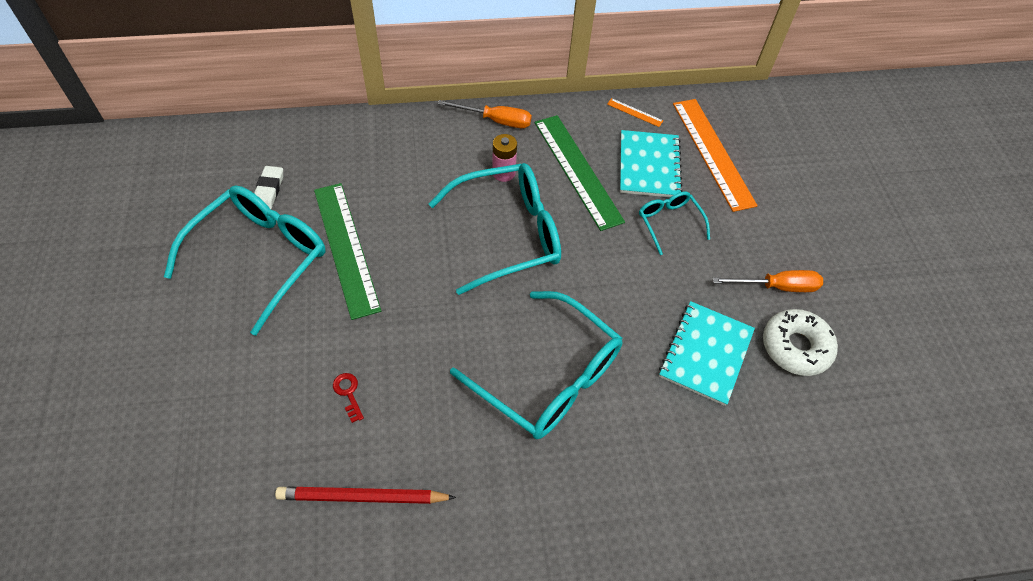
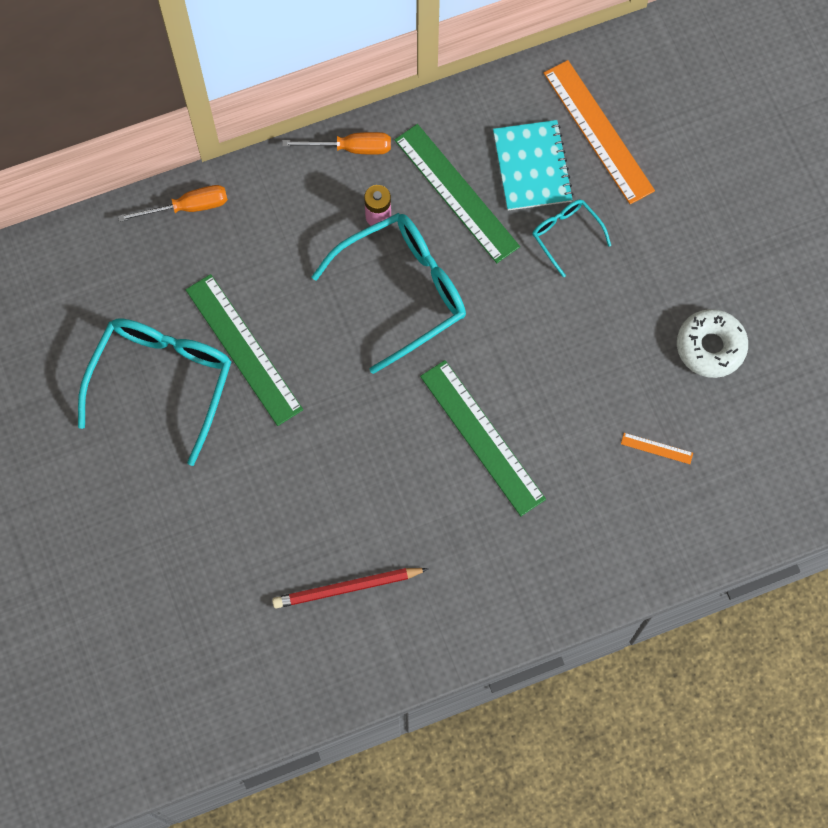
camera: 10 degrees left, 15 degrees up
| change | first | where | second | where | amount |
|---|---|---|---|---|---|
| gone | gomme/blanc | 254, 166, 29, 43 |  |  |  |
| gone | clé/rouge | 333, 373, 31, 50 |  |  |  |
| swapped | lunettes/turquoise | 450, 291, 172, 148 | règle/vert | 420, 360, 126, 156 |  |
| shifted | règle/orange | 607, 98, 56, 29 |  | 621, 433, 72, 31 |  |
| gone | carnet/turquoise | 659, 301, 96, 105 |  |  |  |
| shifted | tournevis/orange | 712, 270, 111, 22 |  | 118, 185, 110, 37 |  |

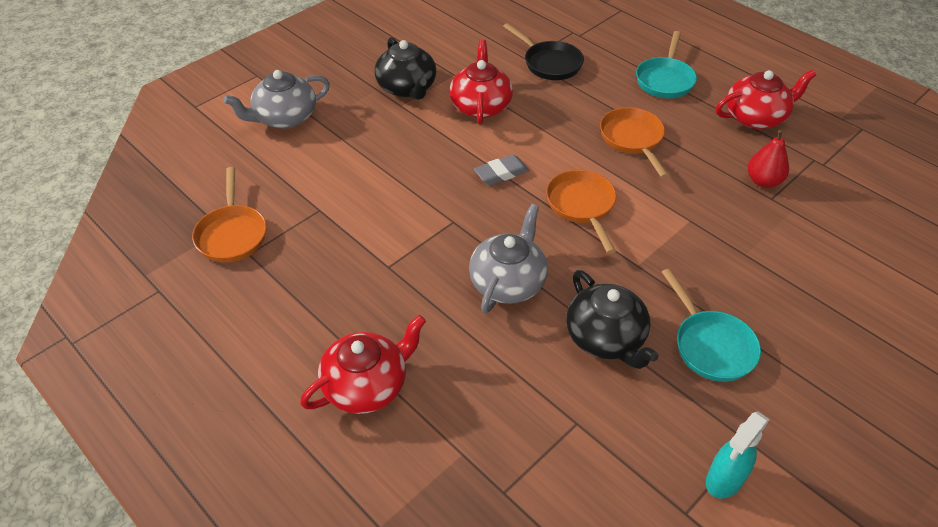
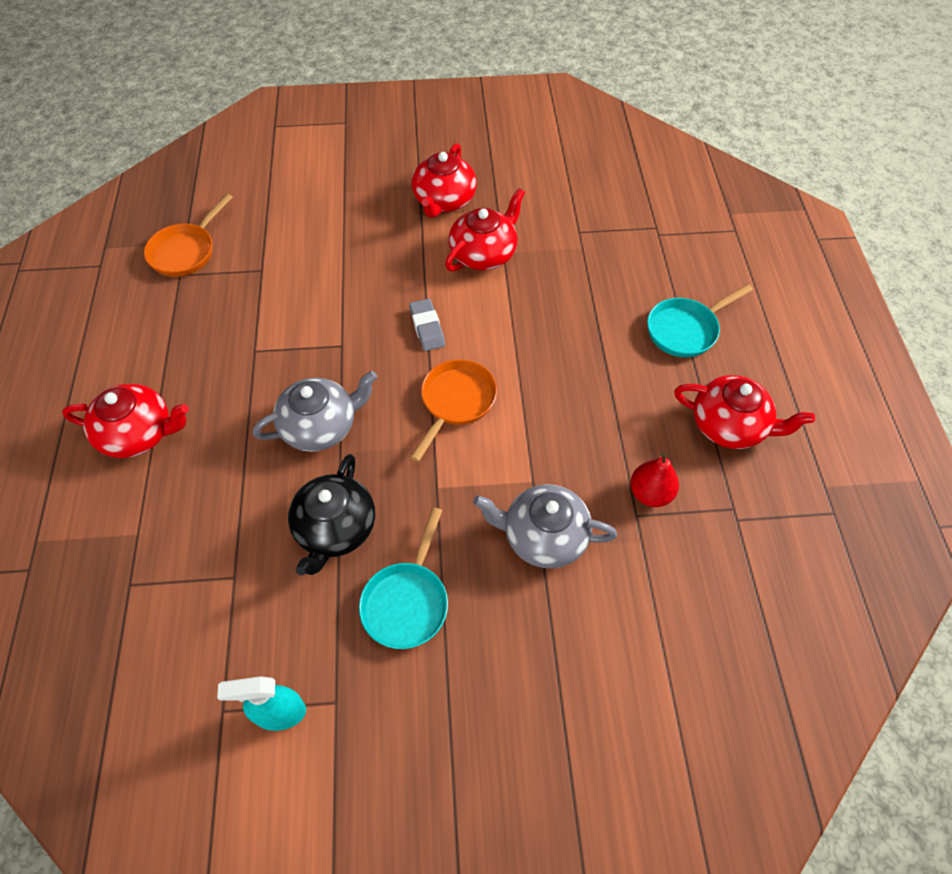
camera: 40 degrees right, 10 degrees up
| change | first | where | second | where | amount |
|---|---|---|---|---|---|
| shifted | théière/gris | 223, 70, 107, 59 |  | 473, 484, 144, 85 |  |
| repainted | théière/noir | 375, 37, 61, 63 | théière/rouge | 412, 143, 65, 75 |  |
| rotated | gomme/gris | 474, 155, 55, 30 |  | 409, 299, 36, 52 | 60 degrees clockwise |
| gone | poêle/noir | 503, 23, 81, 57 |  |  |  |
| gone | poêle/orange | 600, 107, 69, 71 |  |  |  |

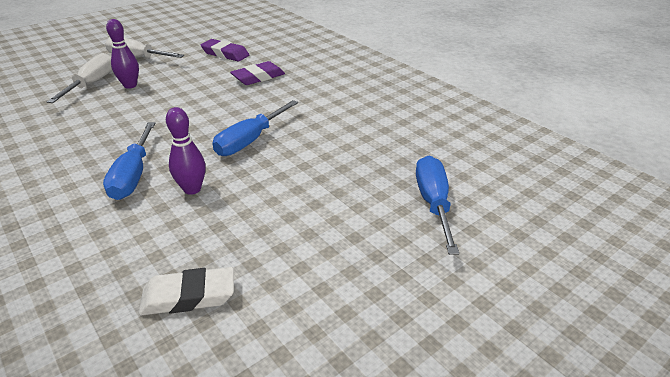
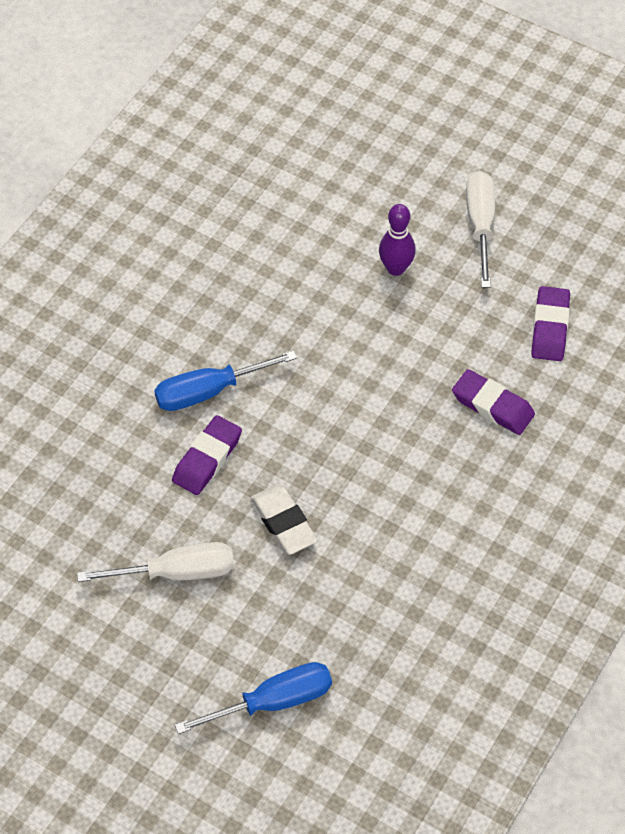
camera: 70 degrees right, 20 degrees up
| change | first | where | second | where | amount |
|---|---|---|---|---|---|
| shifted | tournevis/blanc | 47, 53, 65, 50 |  | 77, 542, 157, 40 |  |
| shifted | gomme/blanc | 139, 267, 95, 48 |  | 251, 484, 67, 71 |  |
| swapped | quille/violet | 166, 107, 40, 88 | gomme/violet | 172, 415, 70, 80 |  |
| gone | tournevis/bleu | 212, 100, 86, 56 |  |  |  |

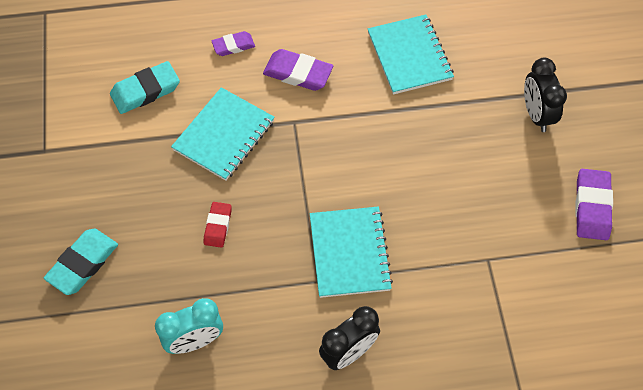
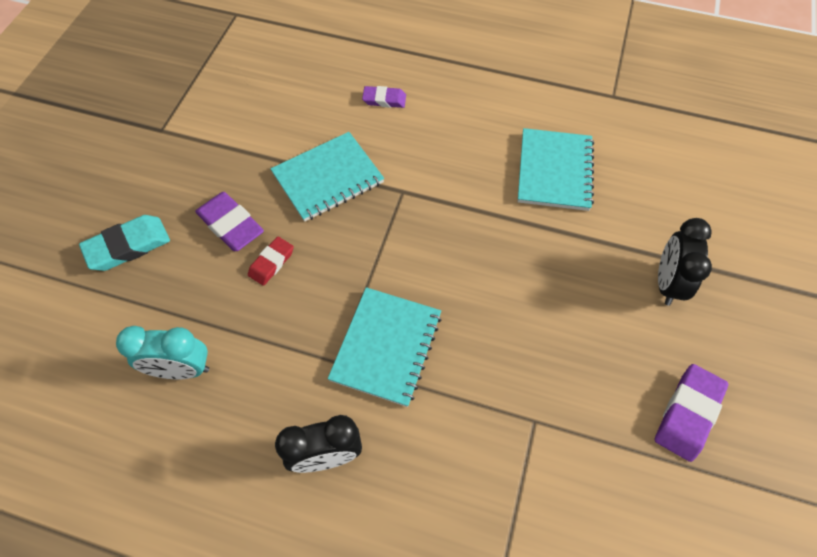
camera: 25 degrees right, 0 degrees up
| change | first | where | second | where | amount |
|---|---|---|---|---|---|
| gone | gomme/turquoise | 110, 61, 70, 53 |  |  |  |
| shifted | gomme/violet | 263, 49, 70, 42 |  | 195, 192, 69, 59 |  |

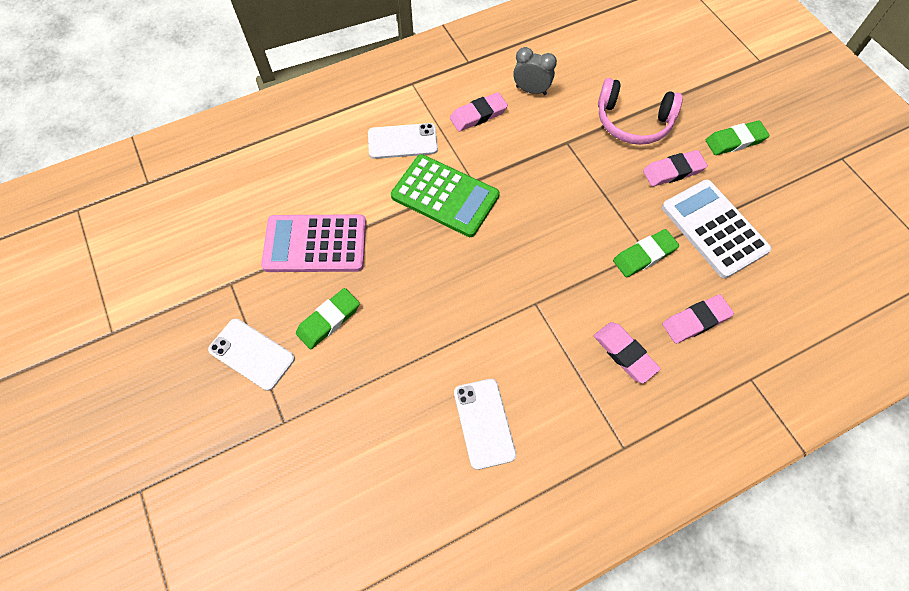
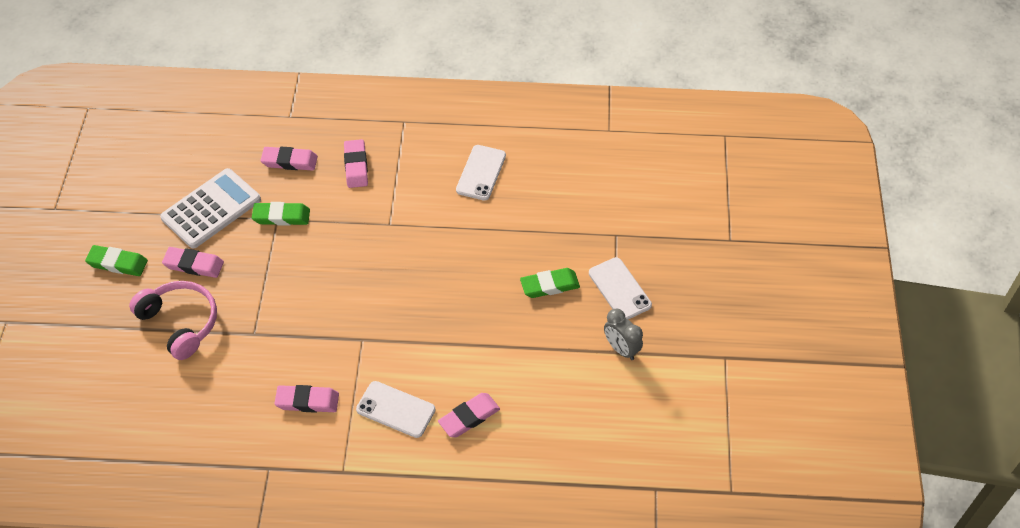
camera: 150 degrees left, 10 degrees down
| change | first | where | second | where | amount |
|---|---|---|---|---|---|
| gone | calculatrice/rose | 261, 214, 105, 58 |  |  |  |
| gone | calculatrice/vert | 391, 154, 109, 83 |  |  |  |
| shifted | réveil/gris | 513, 47, 44, 48 |  | 604, 309, 39, 51 |  |
| rotated | calculatrice/blanc | 662, 180, 110, 99 |  | 160, 168, 101, 81 | 135 degrees counterclockwise |
| new |  |  | gomme/rose | 438, 393, 62, 44 |  |

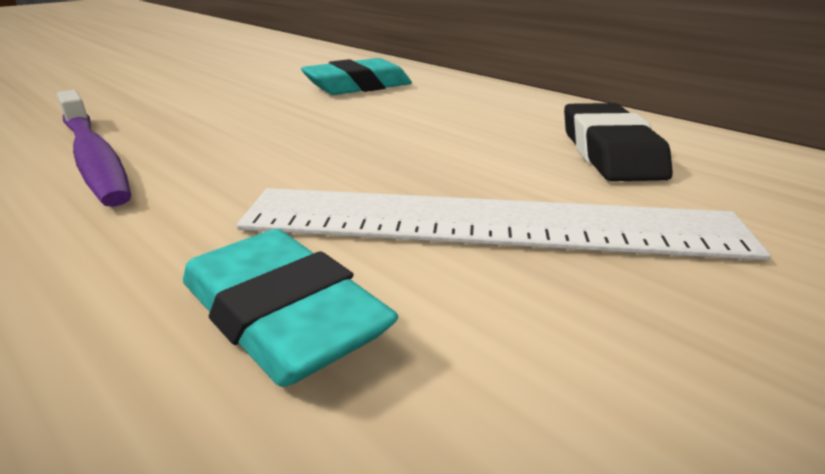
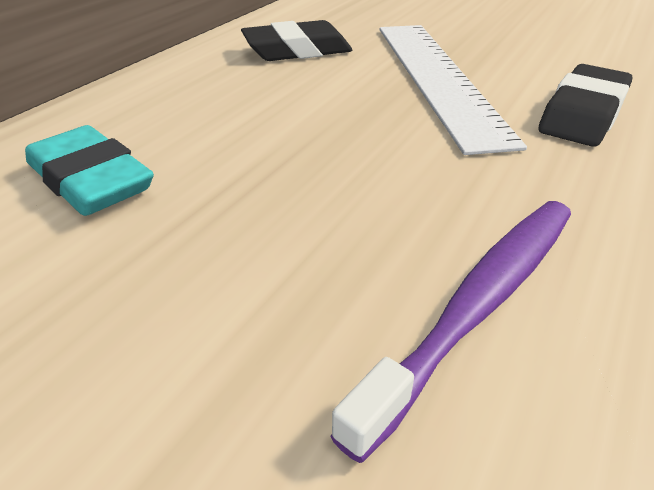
camera: 105 degrees left, 10 degrees up
| change | first | where | second | where | amount |
|---|---|---|---|---|---|
| repainted | gomme/turquoise | 183, 229, 215, 158 | gomme/noir | 538, 64, 95, 83 |  |

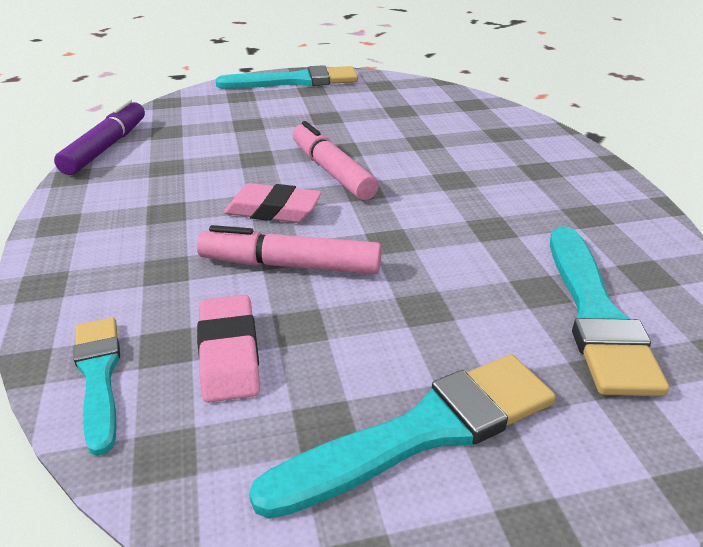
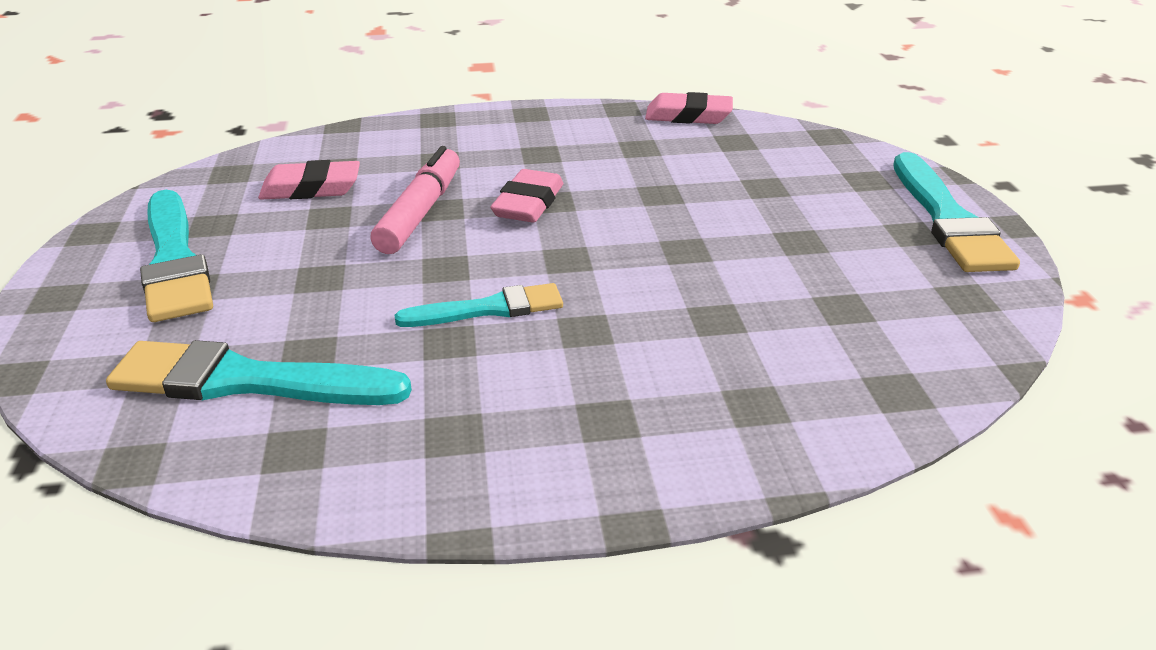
camera: 95 degrees right, 0 degrees up
| change | first | where | second | where | amount |
|---|---|---|---|---|---|
| swapped | feutre/violet | 54, 99, 91, 76 | gomme/rose | 645, 92, 88, 32 |  |
| shifted | pinceau/turquoise | 74, 318, 46, 138 |  | 395, 283, 168, 44 |  |
| gone | feutre/rose | 292, 121, 87, 79 |  |  |  |

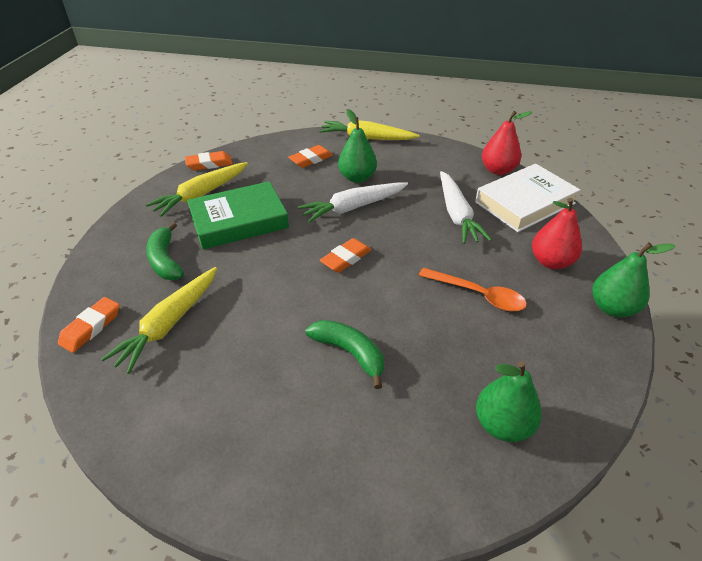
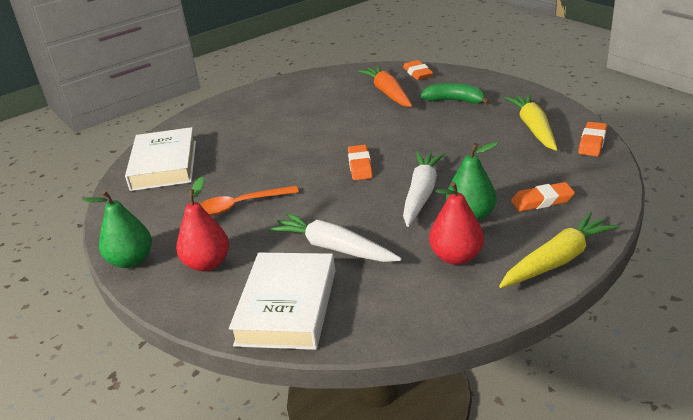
camera: 135 degrees right, 10 degrees down
| change | first | where | second | where | amount |
|---|---|---|---|---|---|
| repainted | carotte/jaune | 101, 267, 116, 107 | carotte/orange | 358, 66, 54, 41 |  |
| gone | livre/vert | 187, 181, 102, 68 |  |  |  |
| rotated | gomme/orange | 289, 145, 44, 23 |  | 511, 182, 64, 30 | 75 degrees clockwise |
| gone | banane/vert | 305, 320, 79, 69 |  |  |  |
| swapped | poire/vert | 476, 361, 66, 81 | livre/blanc | 125, 127, 71, 64 |  |
| shifted | poire/rouge | 482, 111, 50, 64 |  | 429, 182, 55, 83 |  |

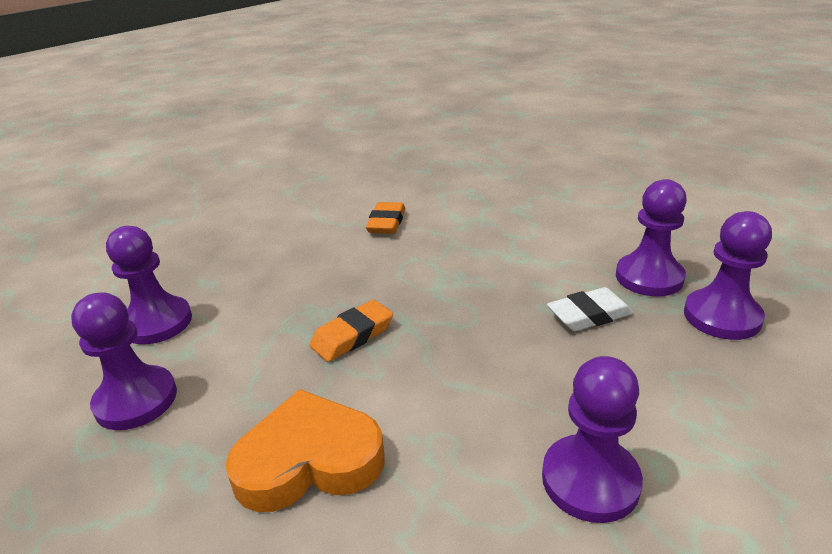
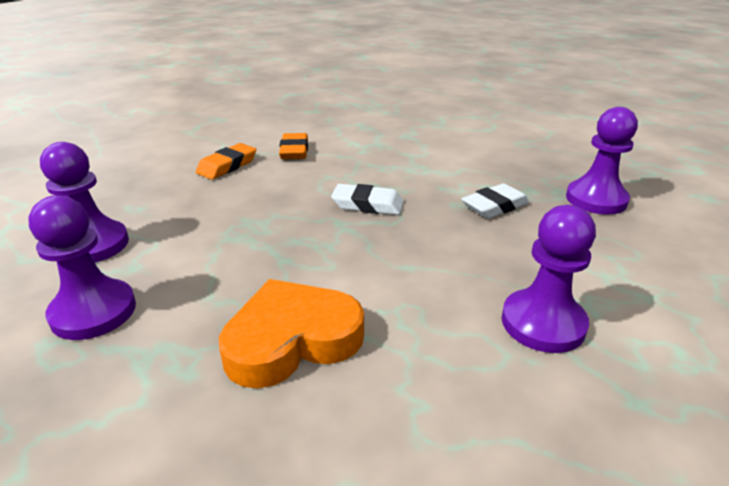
camera: 15 degrees left, 0 degrees up
| change | first | where | second | where | amount |
|---|---|---|---|---|---|
| shifted | gomme/orange | 309, 300, 84, 62 |  | 196, 143, 60, 37 |  |
| gone | pion/violet | 616, 179, 71, 117 |  |  |  |
| new |  |  | gomme/blanc | 331, 184, 73, 31 |  |

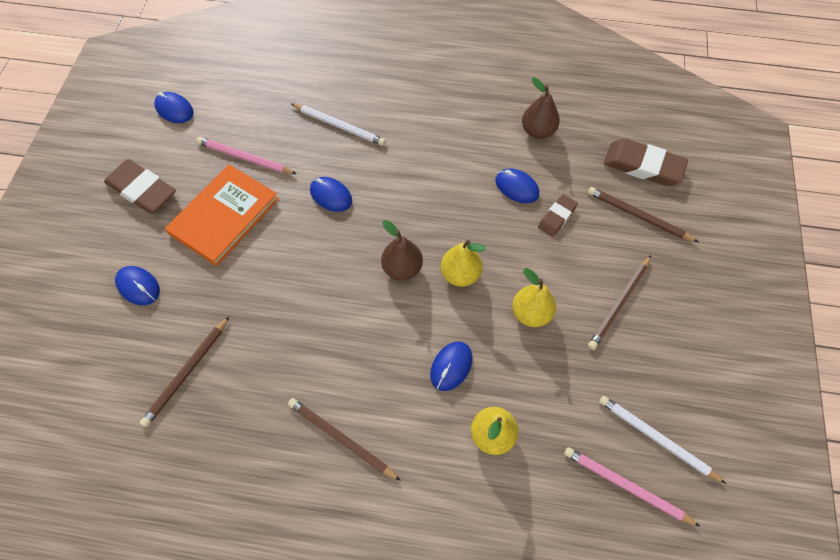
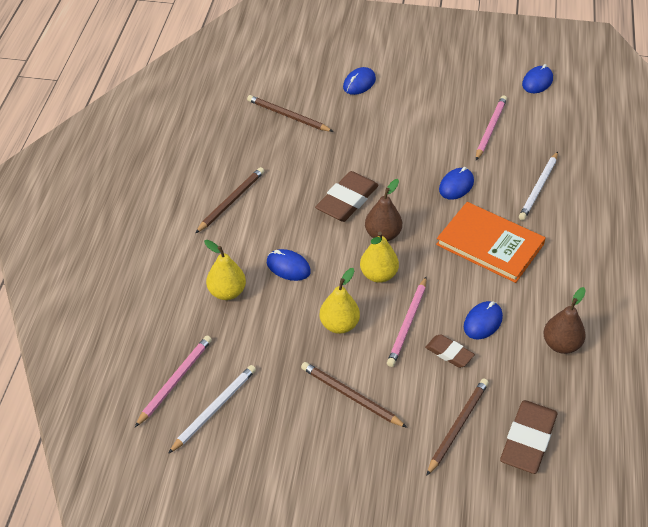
camera: 90 degrees right, 15 degrees down
| change | first | where | second | where | amount |
|---|---|---|---|---|---|
| shifted | gomme/marron | 104, 159, 72, 55 |  | 315, 171, 64, 51 |  |
| shifted | livre/orange | 165, 164, 114, 102 |  | 436, 202, 110, 81 |  |
| new |  |  | crayon/rose | 387, 277, 40, 90 |  |

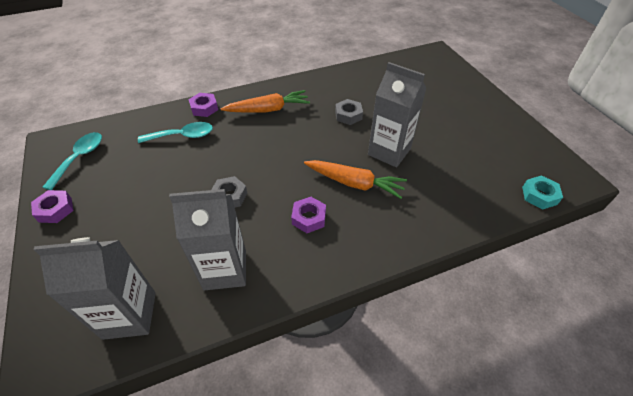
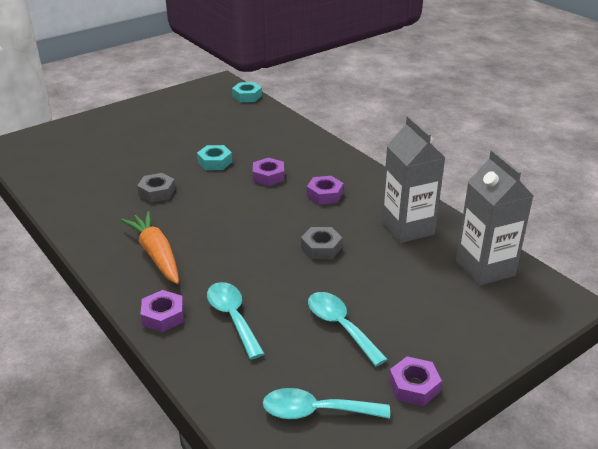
camera: 105 degrees left, 15 degrees down
| change | first | where | second | where | amount |
|---|---|---|---|---|---|
| swapped | carotte/orange | 304, 160, 103, 39 | écrou/violet | 253, 158, 31, 28 |  |
| swapped | brique de lait/gris | 368, 62, 58, 105 | écrou/turquoise | 197, 145, 35, 25 |  |
| new |  |  | cuillère/turquoise | 308, 292, 80, 74 |  |

